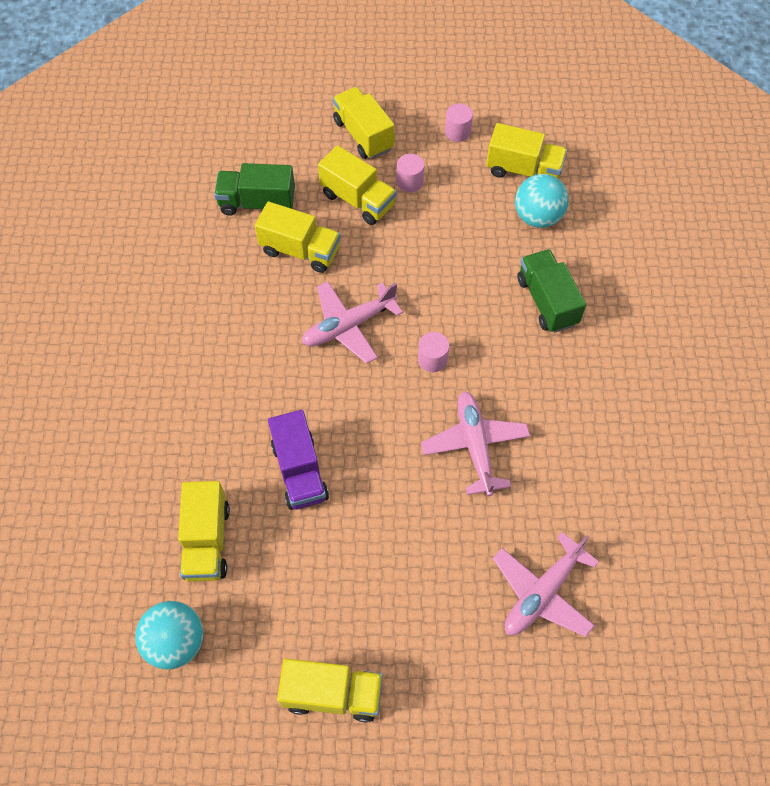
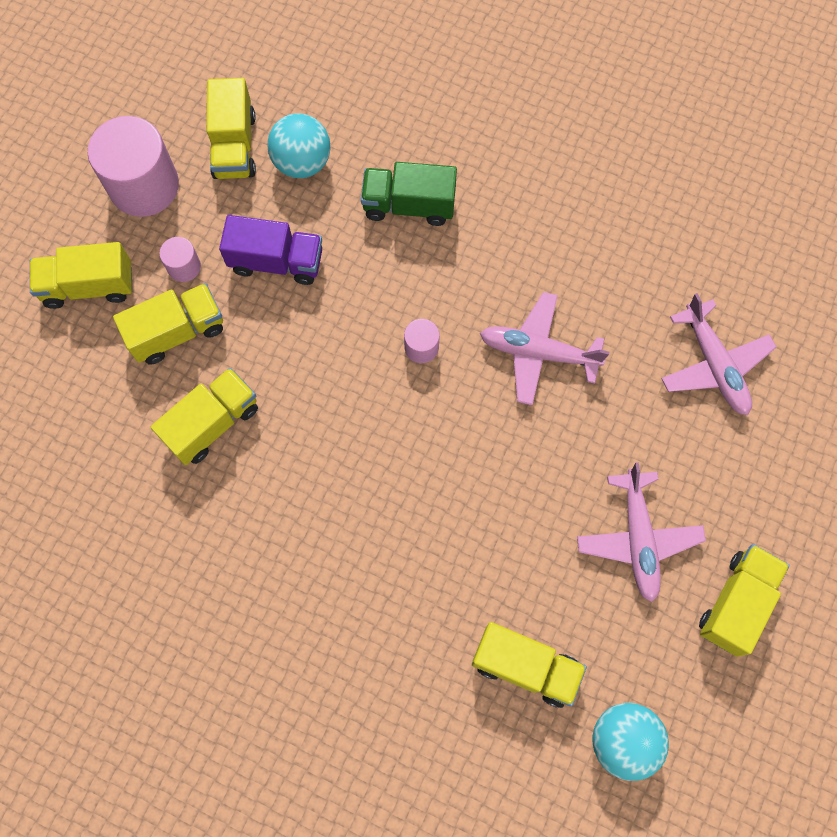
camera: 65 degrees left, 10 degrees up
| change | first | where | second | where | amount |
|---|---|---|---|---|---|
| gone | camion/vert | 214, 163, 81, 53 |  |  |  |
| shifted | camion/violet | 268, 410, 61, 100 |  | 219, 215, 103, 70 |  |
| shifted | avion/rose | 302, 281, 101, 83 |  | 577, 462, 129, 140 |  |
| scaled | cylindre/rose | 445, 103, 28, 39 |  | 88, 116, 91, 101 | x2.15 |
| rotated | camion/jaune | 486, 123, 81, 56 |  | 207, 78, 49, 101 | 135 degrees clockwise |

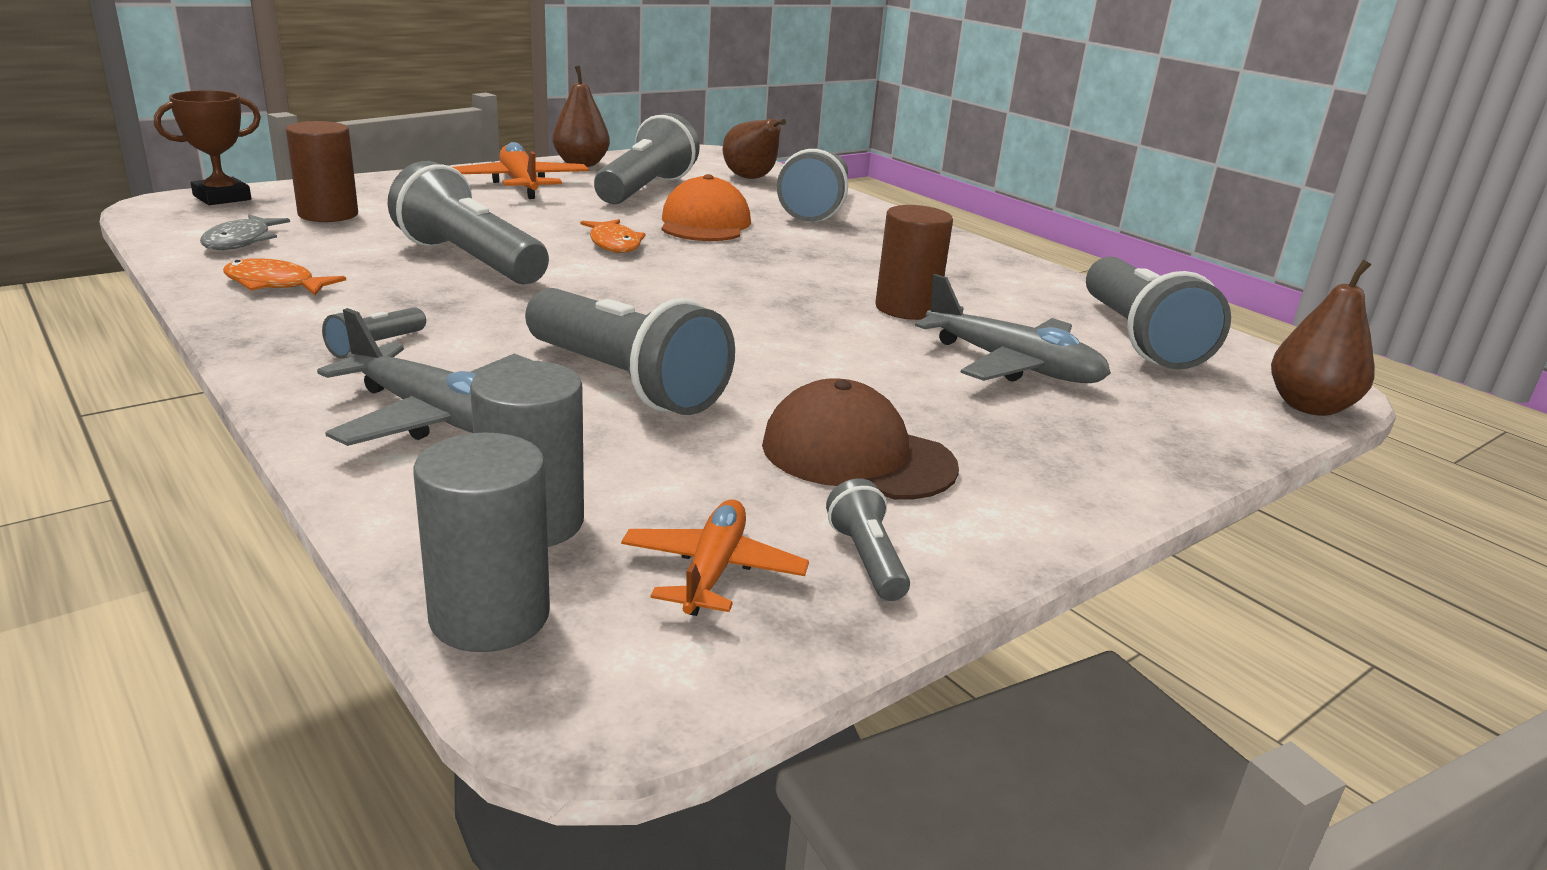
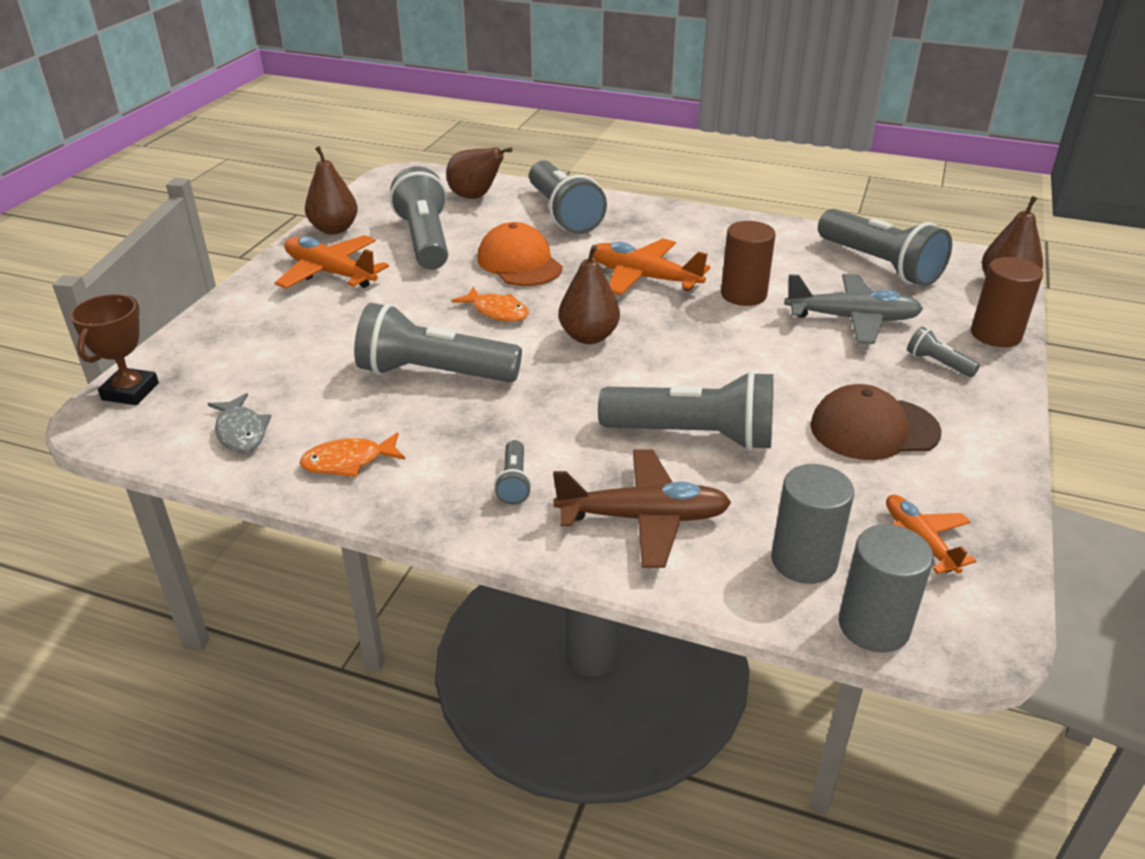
camera: 30 degrees left, 10 degrees up
| change | first | where | second | where | amount |
|---|---|---|---|---|---|
| shifted | cylindre/marron | 286, 121, 72, 101 |  | 971, 257, 72, 90 |  |
| repainted | avion/gris | 317, 308, 216, 138 | avion/marron | 553, 450, 178, 118 |  |
| shifted | lampe de poche/gris | 826, 478, 84, 123 |  | 907, 326, 73, 51 |  |
| new |  |  | poire/marron | 559, 245, 61, 99 |  |
| new |  |  | avion/orange | 593, 238, 117, 57 |  |

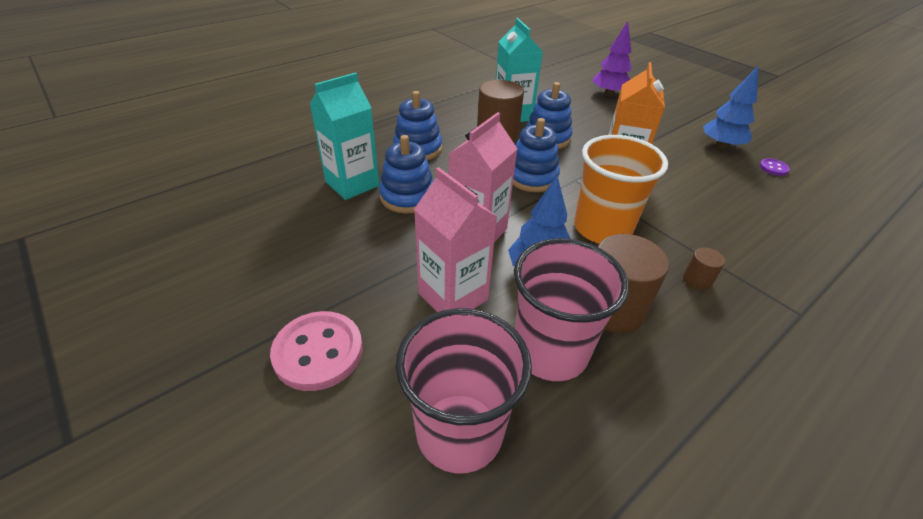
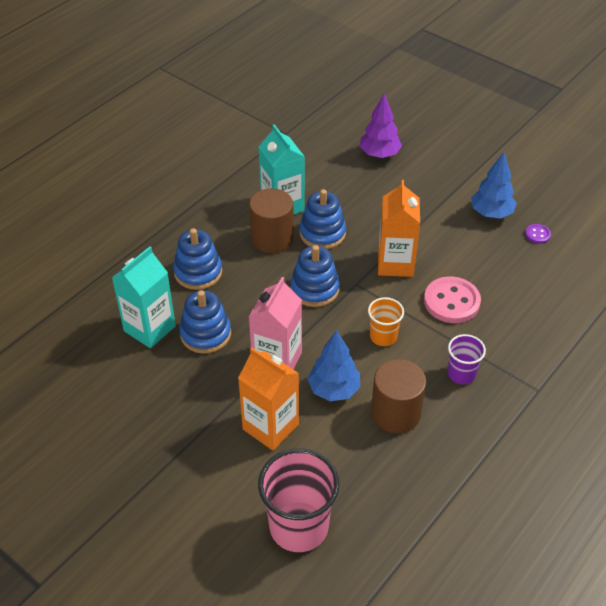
camera: 10 degrees left, 5 degrees up
| change | first | where | second | where | amount |
|---|---|---|---|---|---|
| shifted | bouton/rose | 270, 311, 93, 80 |  | 424, 277, 57, 46 |  |
| repainted | brique de lait/rose | 414, 167, 83, 145 | brique de lait/orange | 238, 348, 61, 103 |  |
| gone | gobelet/rose | 514, 238, 115, 143 |  |  |  |
| scaled | gobelet/orange | 574, 135, 94, 109 |  | 368, 297, 36, 49 | x0.54 |
| swapped | cylindre/marron | 683, 247, 42, 43 | gobelet/violet | 448, 334, 38, 50 |  |

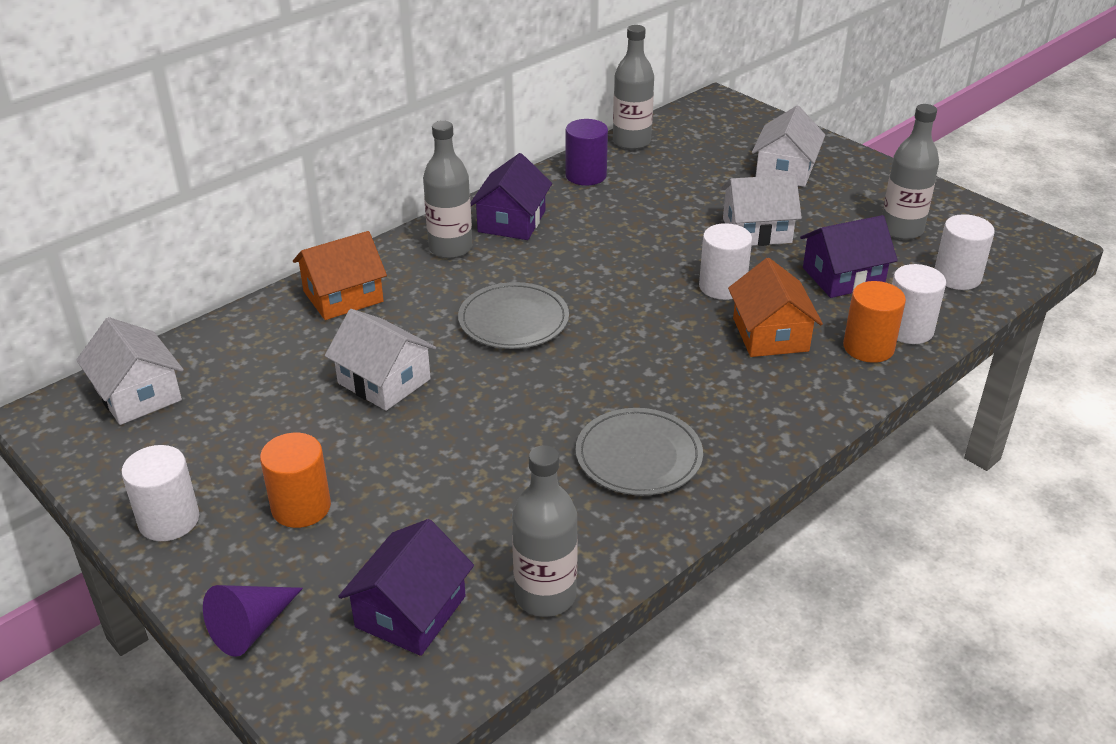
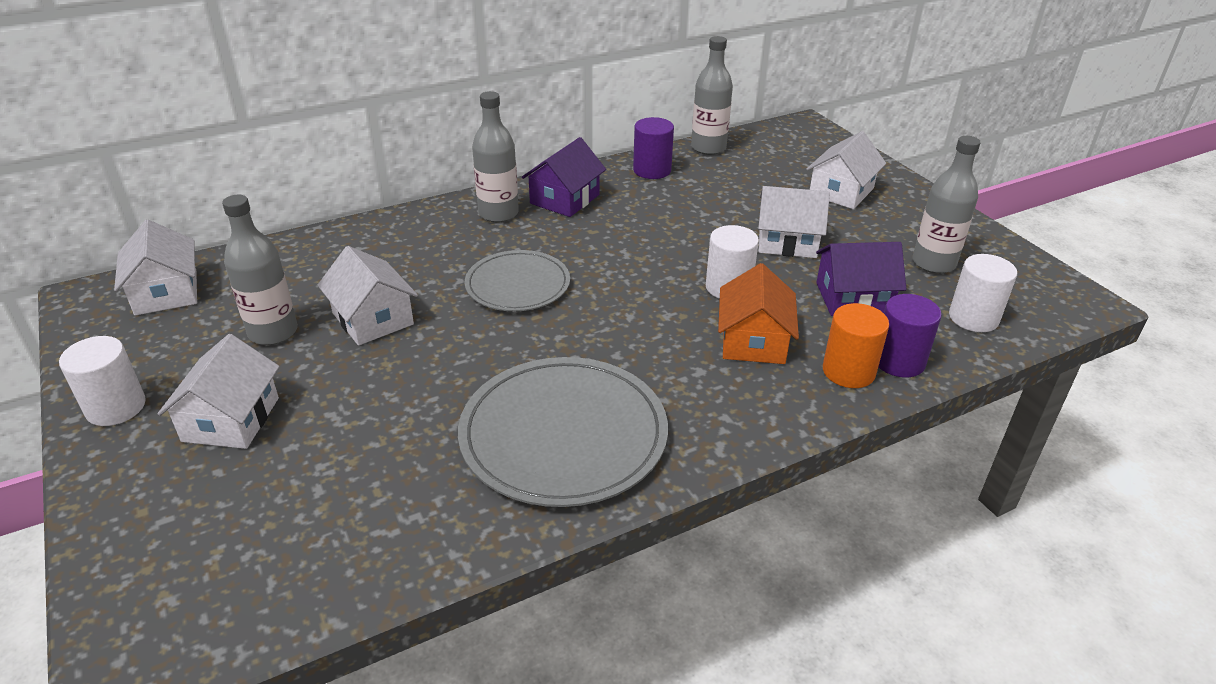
camera: 15 degrees right, 0 degrees up
| change | first | where | second | where | amount |
|---|---|---|---|---|---|
| gone | cône/violet | 203, 585, 100, 72 |  |  |  |
| swapped | cylindre/orange | 260, 433, 71, 95 | maison/blanc | 158, 334, 122, 115 |  |
| gone | maison/orange | 293, 231, 94, 89 |  |  |  |
| gone | maison/violet | 338, 519, 136, 137 |  |  |  |
| shifted | bouteille/gris | 512, 445, 66, 172 |  | 222, 195, 76, 150 |  |
| scaled | assiette/gris | 575, 408, 128, 87 |  | 458, 357, 210, 150 | x1.61 |
| repainted | cylindre/blanc | 892, 264, 54, 80 | cylindre/violet | 878, 294, 64, 83 |  |

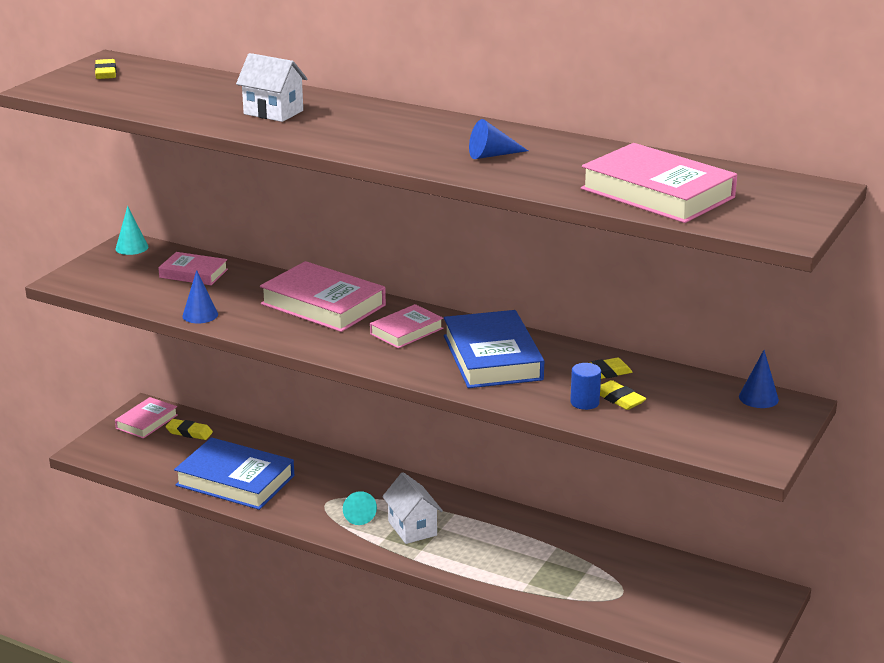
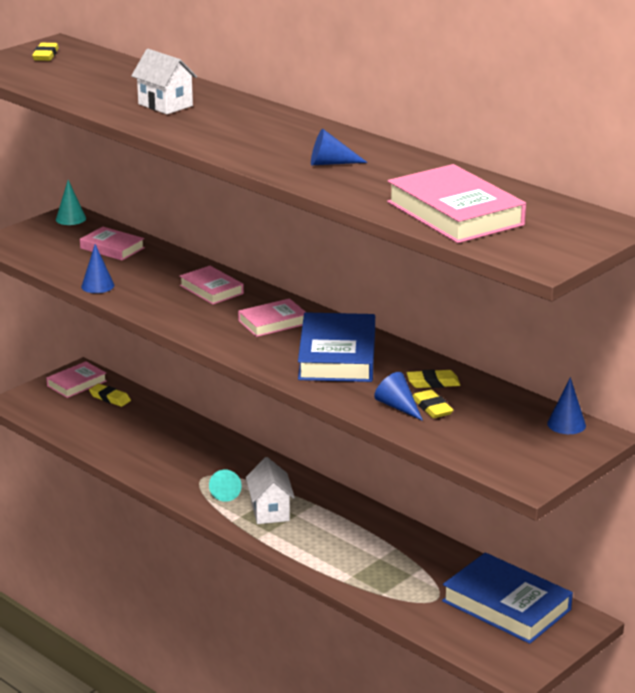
camera: 15 degrees right, 0 degrees up
| change | first | where | second | where | amount |
|---|---|---|---|---|---|
| shifted | livre/bleu | 174, 437, 120, 73 |  | 442, 552, 131, 92 |  |
| scaled | livre/rose | 260, 261, 126, 71 |  | 180, 266, 64, 38 | x0.57 |
| swapped | cylindre/bleu | 570, 363, 31, 47 | cône/bleu | 374, 372, 49, 49 |  |

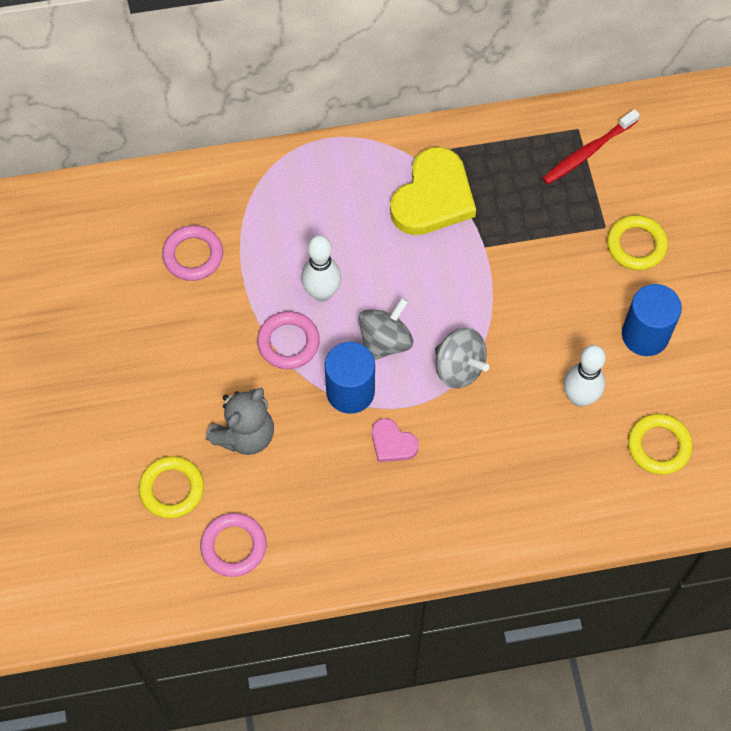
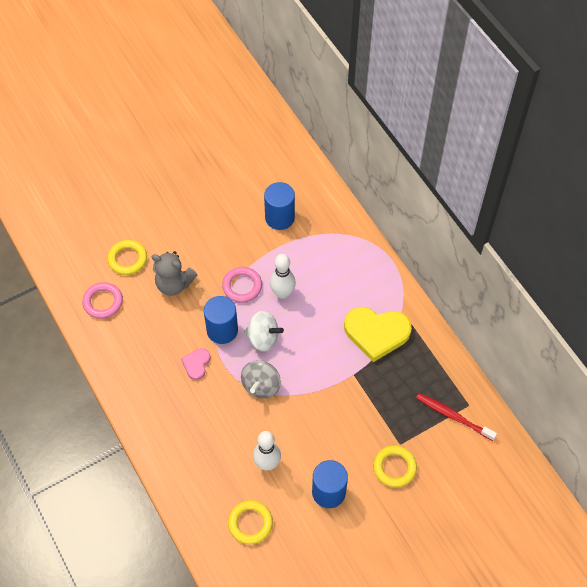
camera: 70 degrees right, 5 degrees down
| change | first | where | second | where | amount |
|---|---|---|---|---|---|
| swapped | anneau/rose | 162, 225, 61, 56 | cylindre/bleu | 264, 182, 31, 48 |  |
| repainted | toupie/gris | 358, 297, 55, 63 | toupie/blanc | 244, 311, 40, 41 |  |

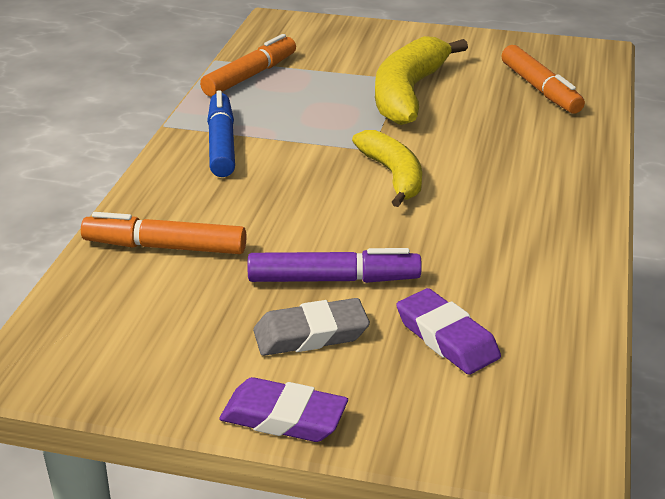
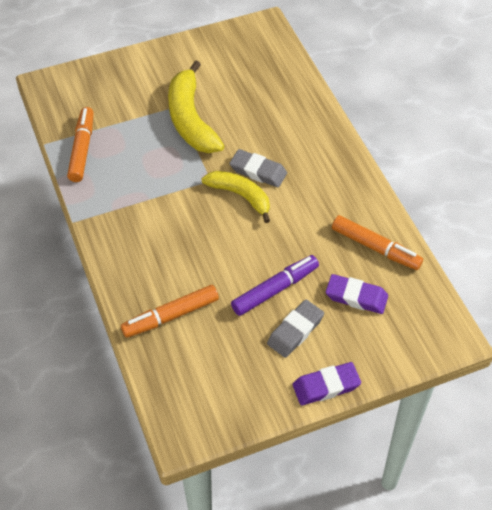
camera: 35 degrees left, 20 degrees up
| change | first | where | second | where | amount |
|---|---|---|---|---|---|
| gone | feutre/bleu | 207, 91, 28, 86 |  |  |  |
| shifted | feutre/orange | 501, 45, 84, 69 |  | 332, 215, 91, 55 |  |
| new |  |  | gomme/gris | 229, 149, 58, 38 |  |

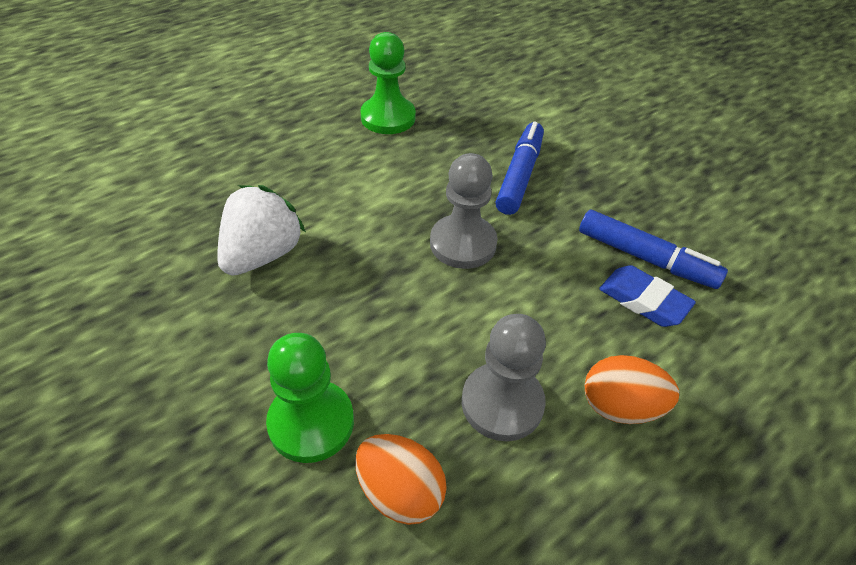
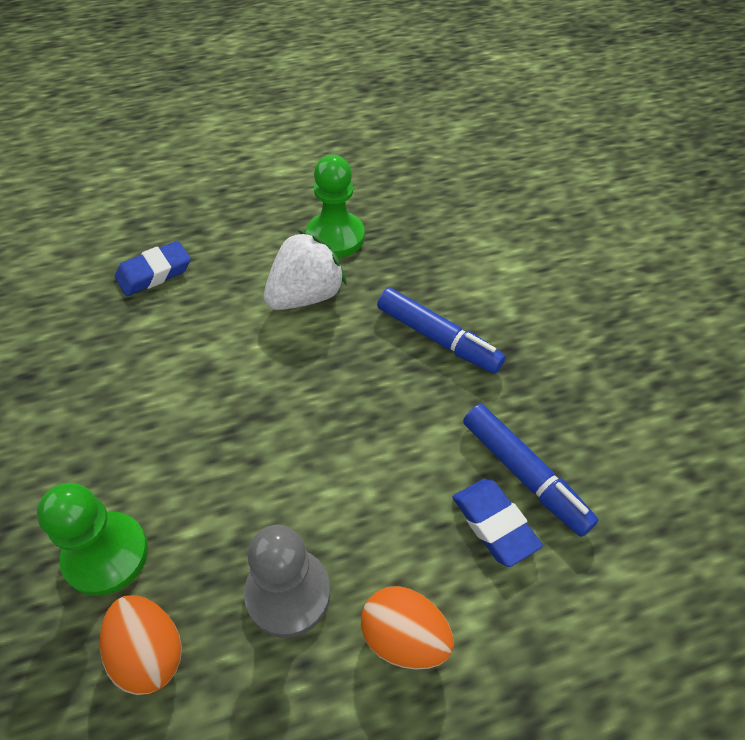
camera: 20 degrees right, 5 degrees up
| change | first | where | second | where | amount |
|---|---|---|---|---|---|
| shifted | fraise/blanc | 217, 185, 89, 91 |  | 264, 230, 82, 80 |  |
| gone | pion/gris | 430, 153, 68, 116 |  |  |  |
| rotated | feutre/bleu | 495, 122, 49, 93 |  | 377, 288, 129, 86 | 90 degrees clockwise |
| new |  |  | gomme/bleu | 115, 241, 76, 55 |  |

